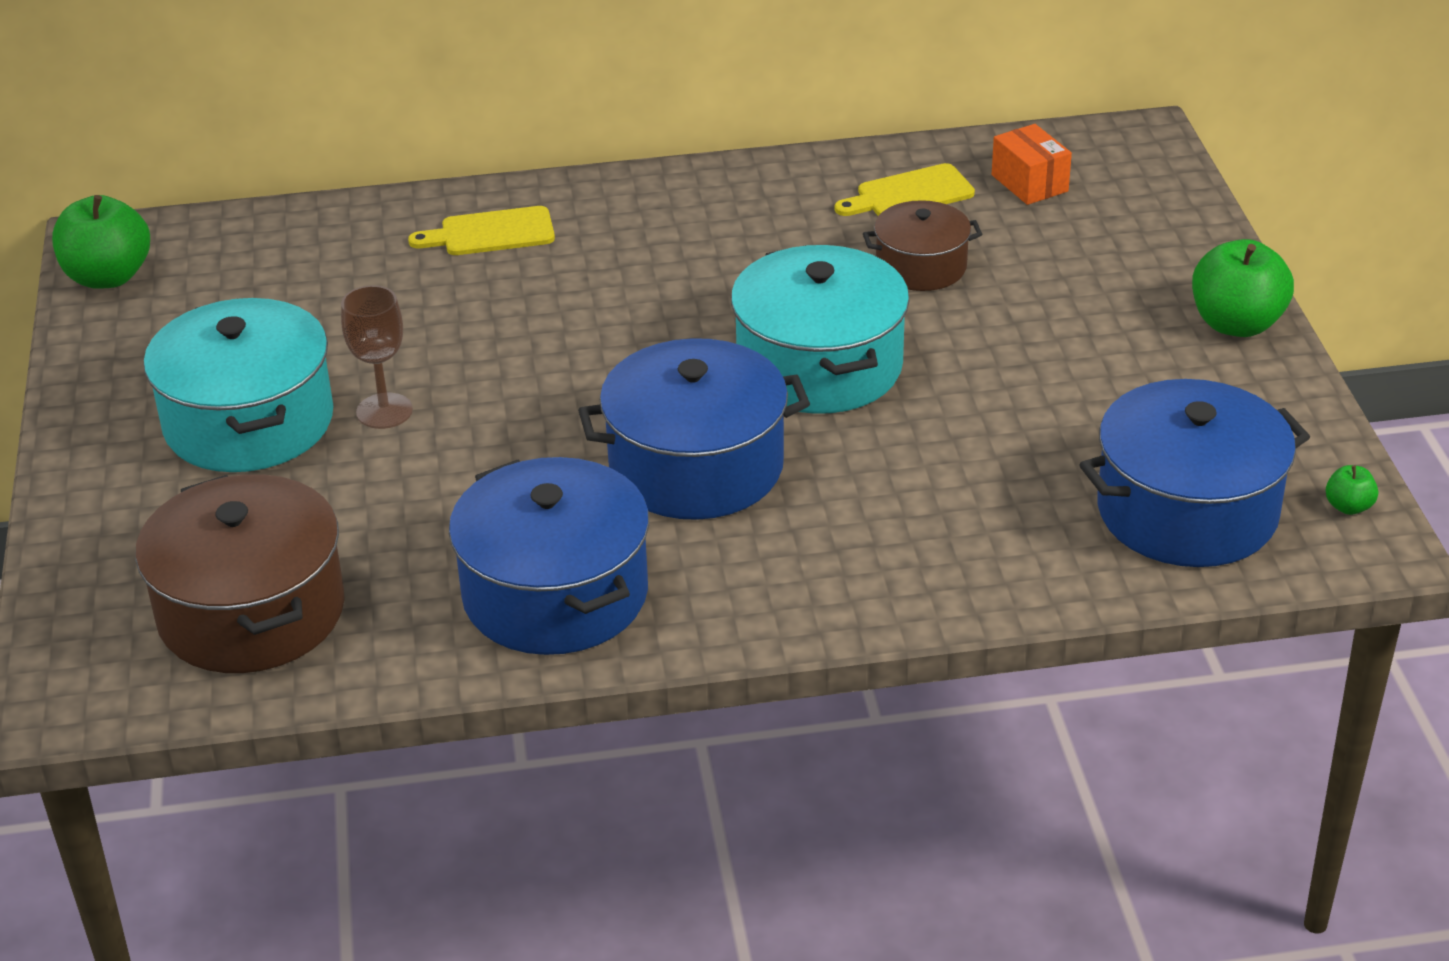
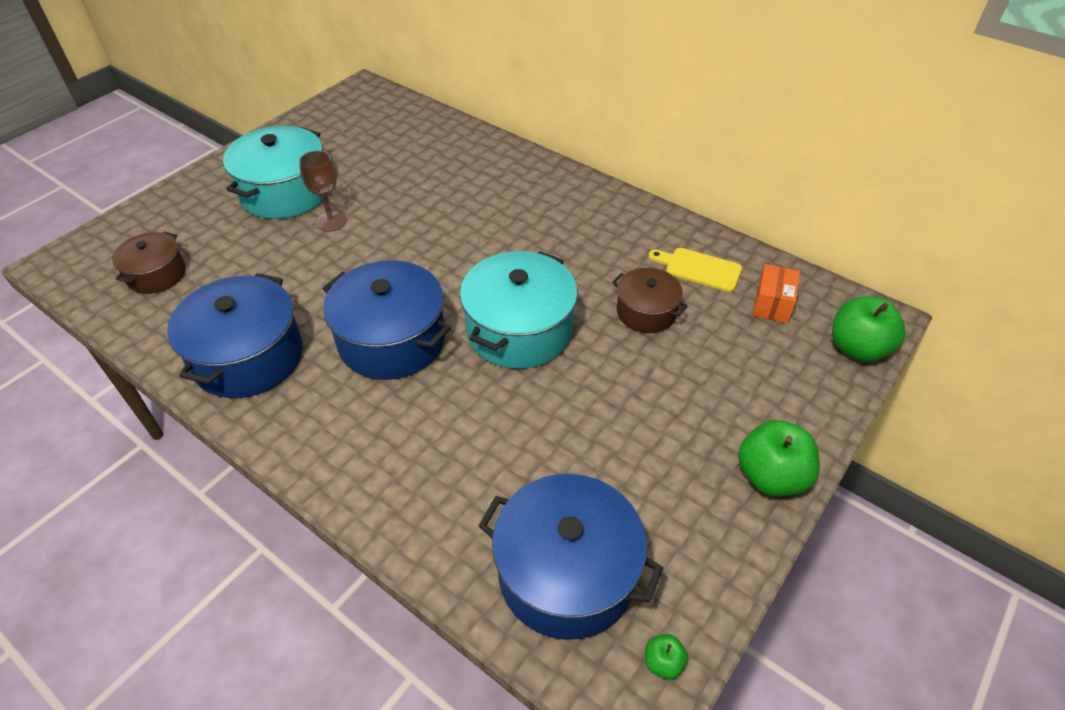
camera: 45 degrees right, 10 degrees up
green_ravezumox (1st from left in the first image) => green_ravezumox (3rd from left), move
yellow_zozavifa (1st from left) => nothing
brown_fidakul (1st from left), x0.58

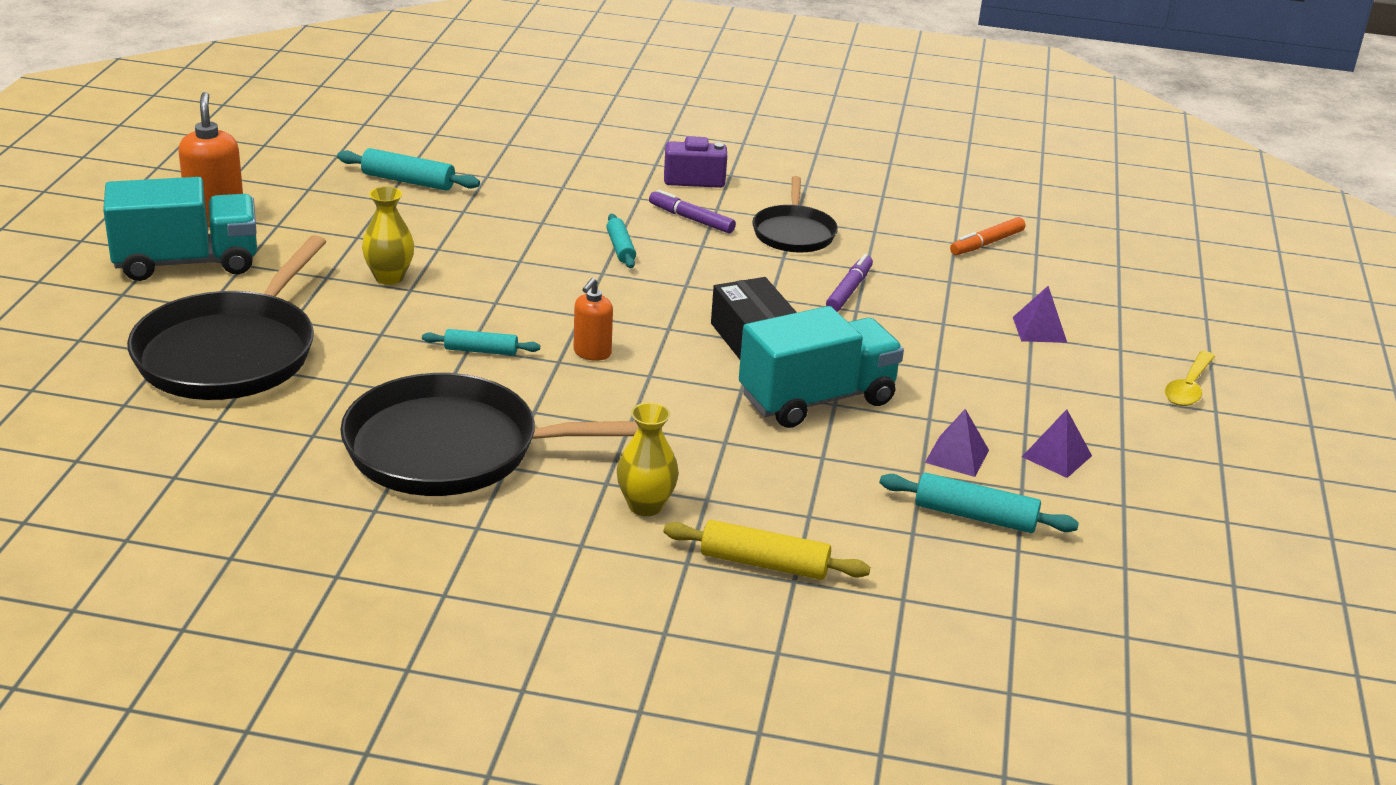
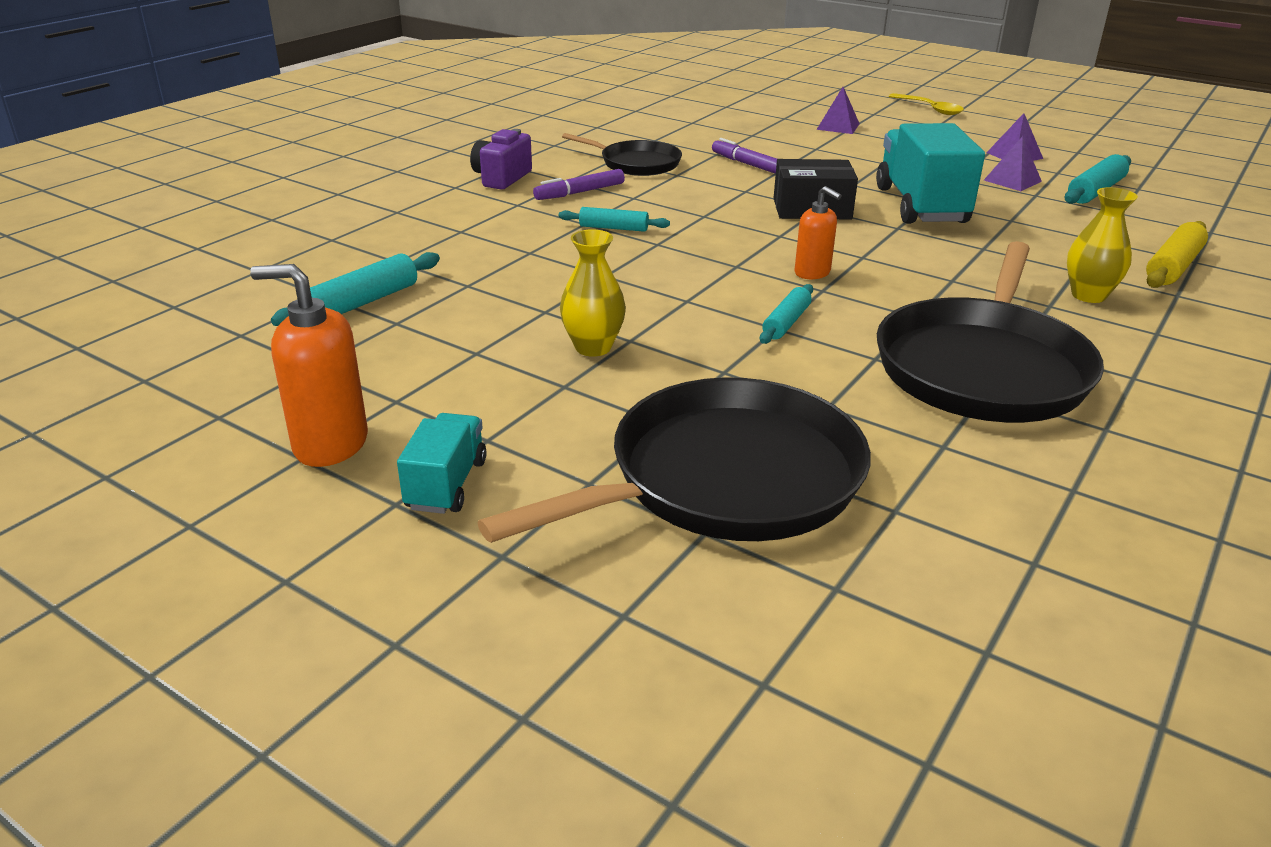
camera: 65 degrees left, 0 degrees up
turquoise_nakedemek (1st from left), x0.53
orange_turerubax => nothing
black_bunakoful (1st from left in the first image) => black_bunakoful (2nd from left), 75 degrees counterclockwise

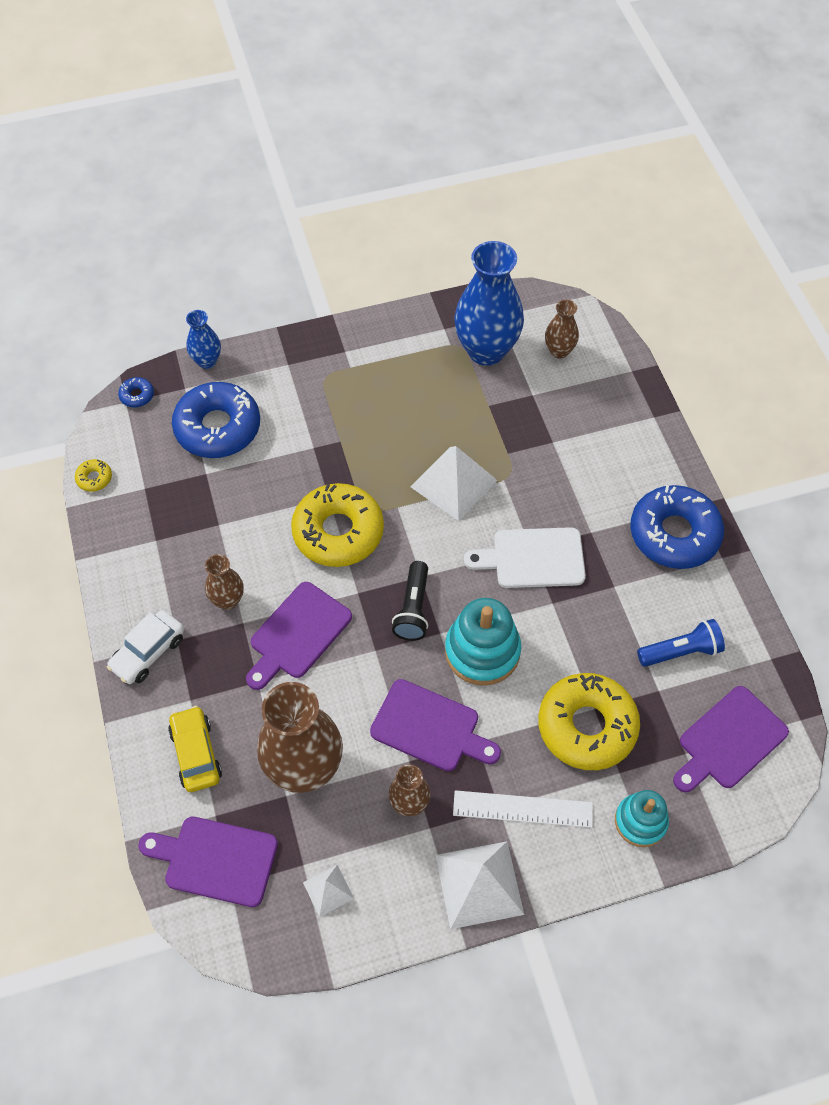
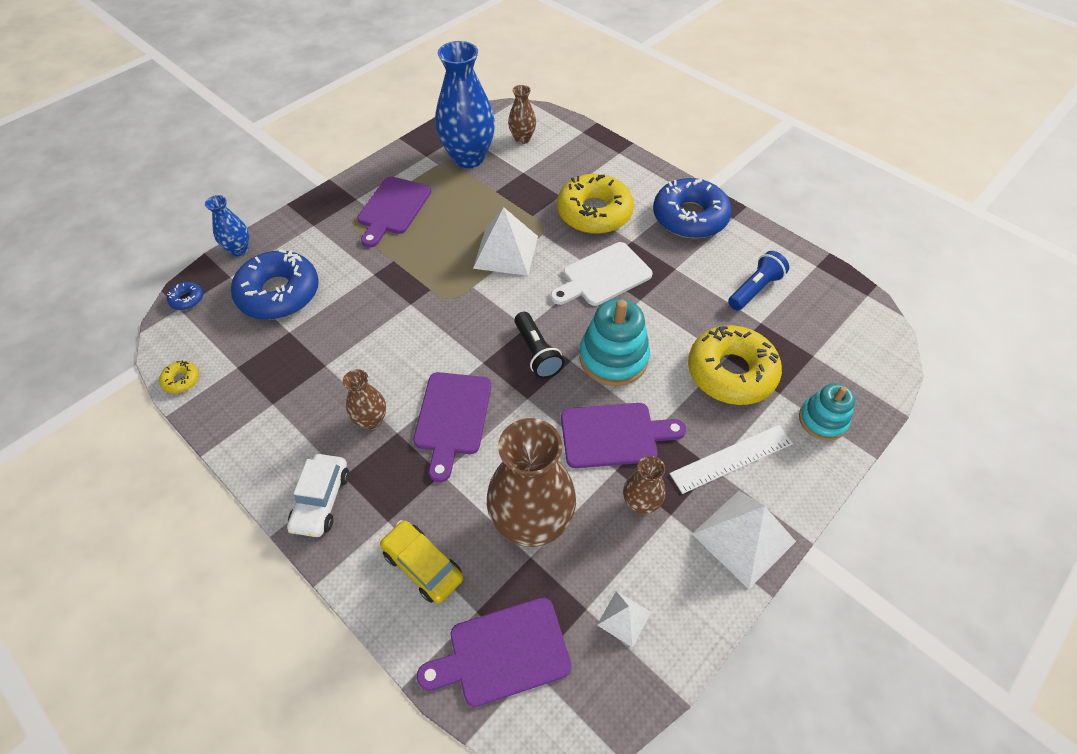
camera: 30 degrees left, 5 degrees down
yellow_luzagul (2nd from left), move
purple_zozavifa (4th from left in the first image) => purple_zozavifa (1st from left), move

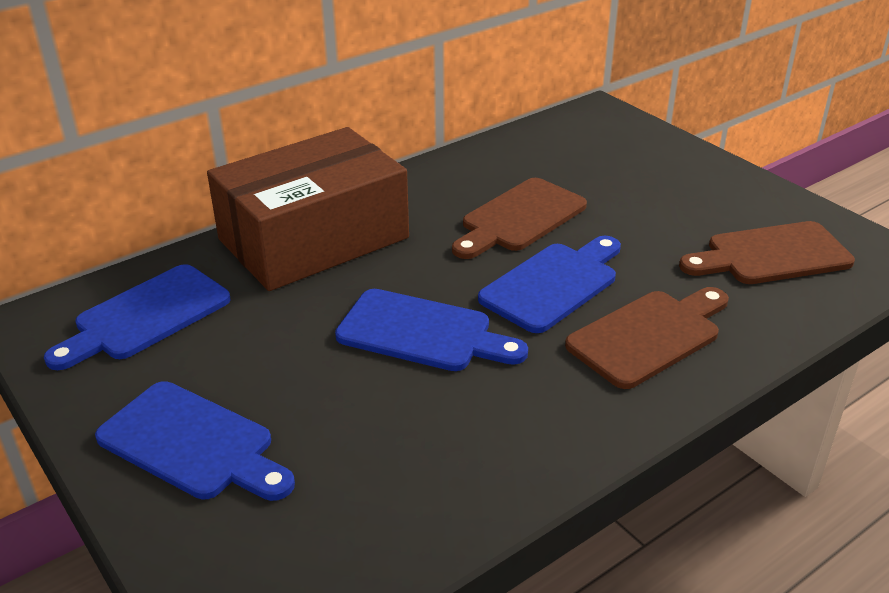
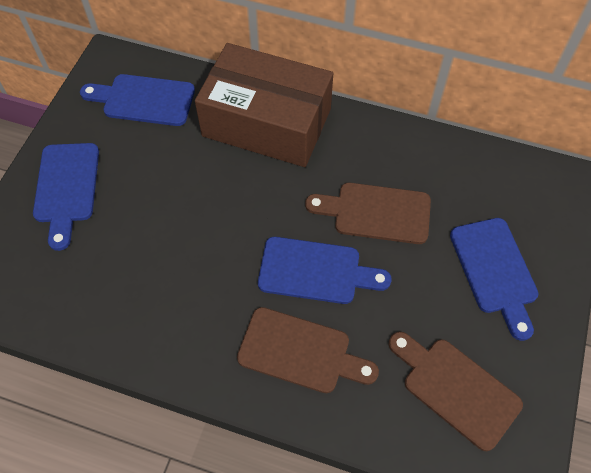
camera: 55 degrees right, 25 degrees up
blue_zozavifa (3rd from left in the first image) => blue_zozavifa (4th from left), move

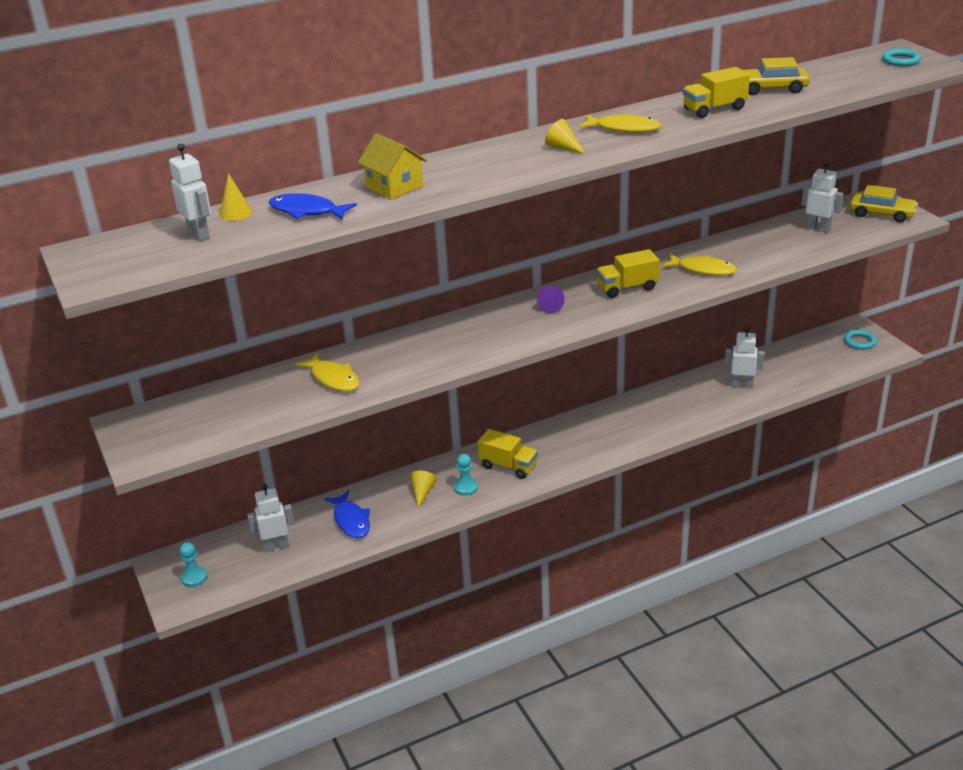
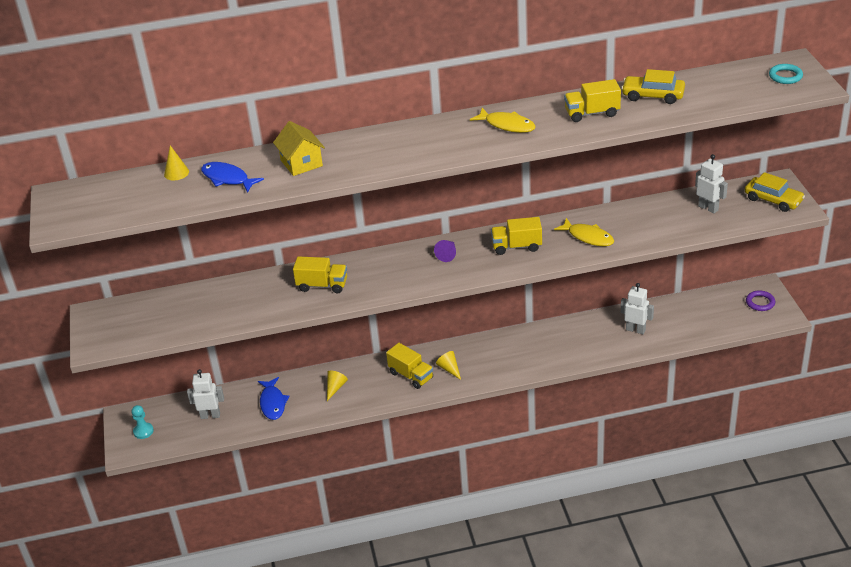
camera: 15 degrees right, 5 degrees up
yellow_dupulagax (3rd from left), move
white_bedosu (1st from left) => nothing
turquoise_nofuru (1st from left) => purple_nofuru
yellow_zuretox (1st from left) => nothing
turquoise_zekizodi (2nd from left) => nothing
nothing => yellow_nakedemek (1st from left)

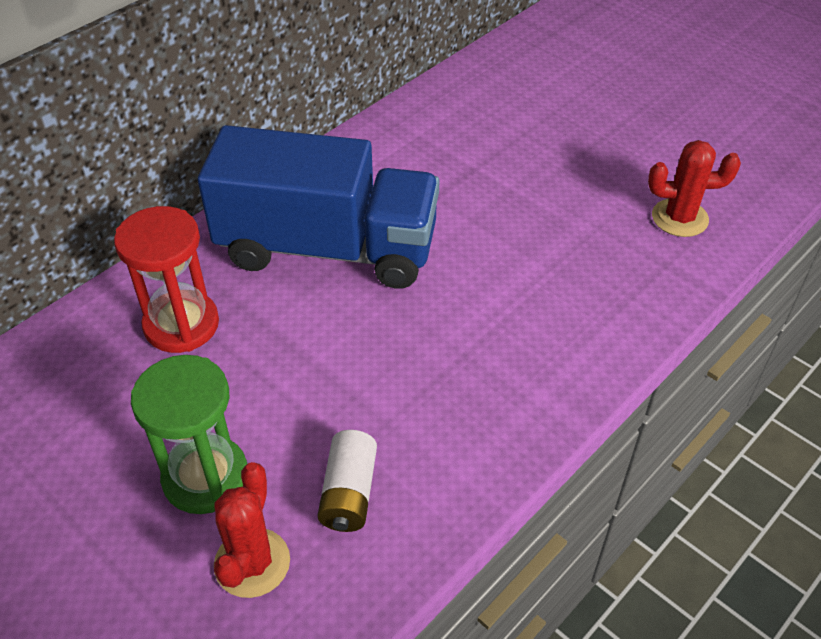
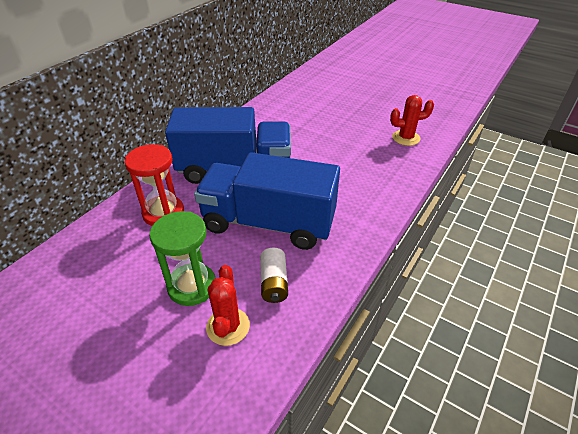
camera: 10 degrees left, 5 degrees down
nothing => blue_nakedemek (2nd from left)

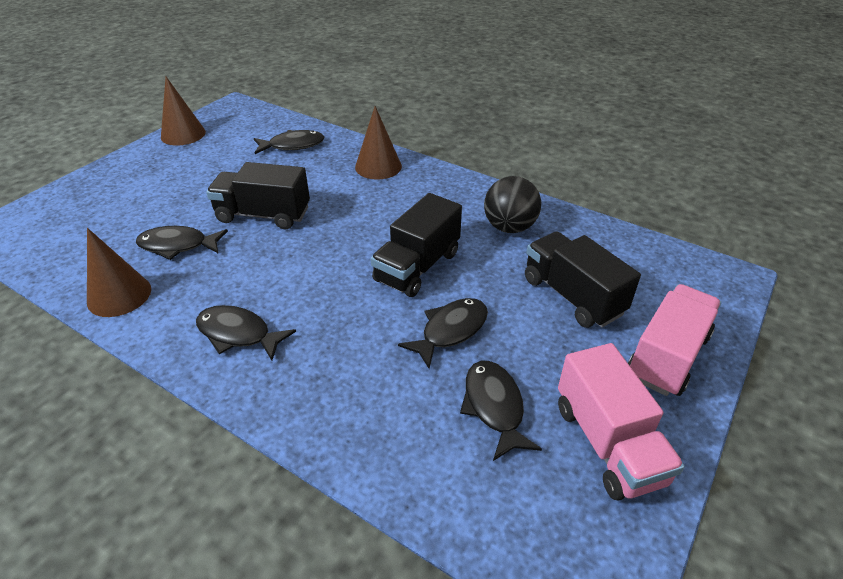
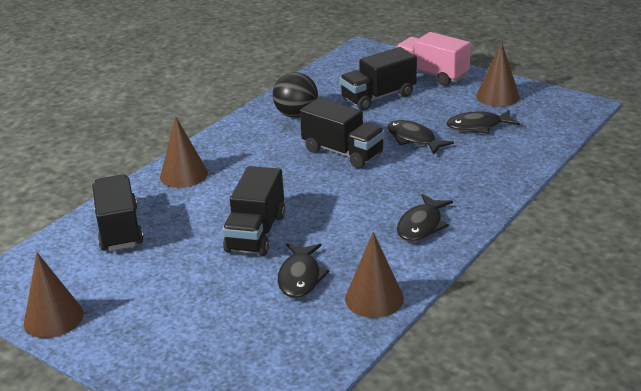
camera: 85 degrees left, 10 degrees down
black_zuretox (3rd from left) => black_nakedemek (1st from left)
pink_nakedemek (1st from left) => brown_dupulagax (4th from left)

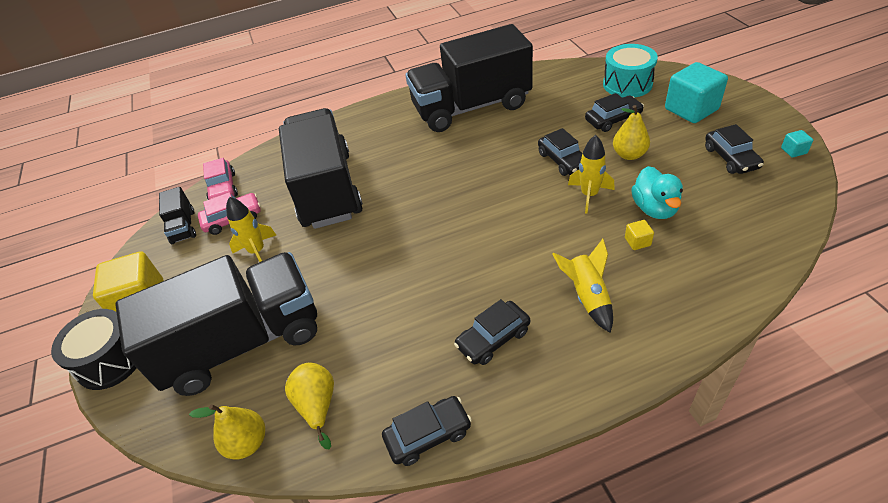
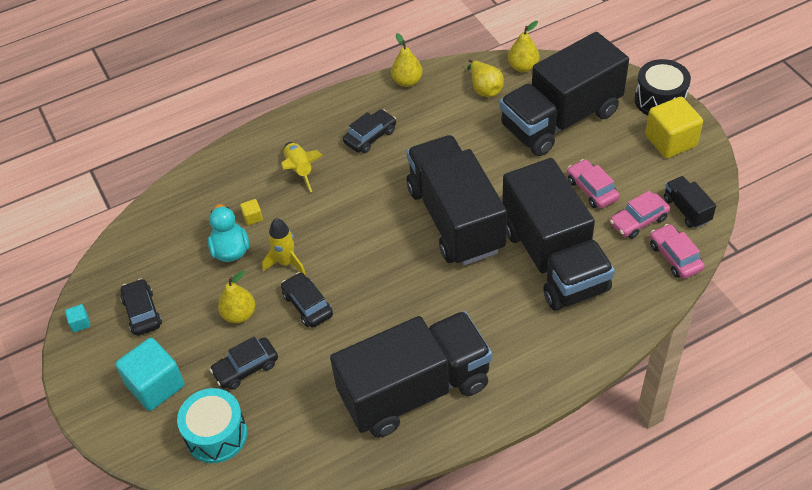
camera: 170 degrees right, 5 degrees up
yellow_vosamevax (1st from left) => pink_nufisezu (1st from left)
black_nufisezu (1st from left) => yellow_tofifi (2nd from left)
nothing => black_nakedemek (2nd from left)

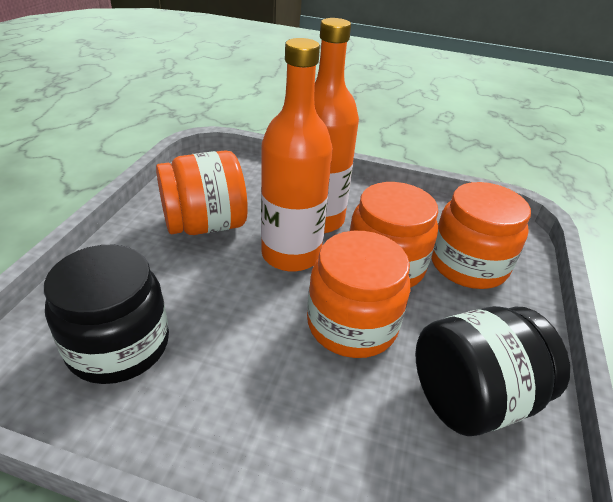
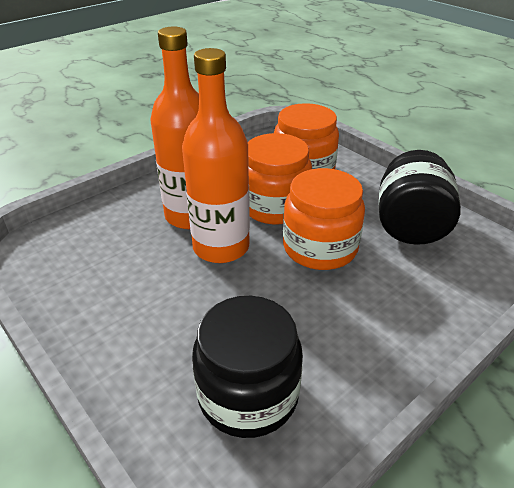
camera: 55 degrees left, 0 degrees up
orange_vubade (1st from left) => nothing

